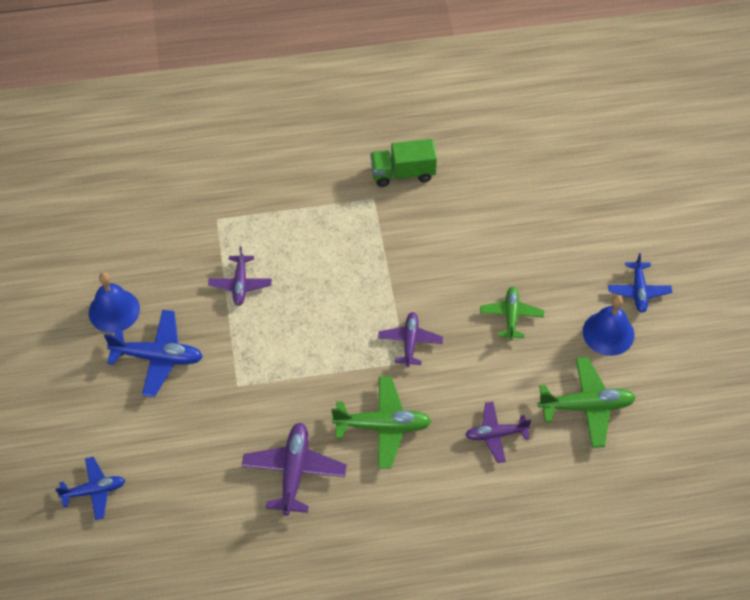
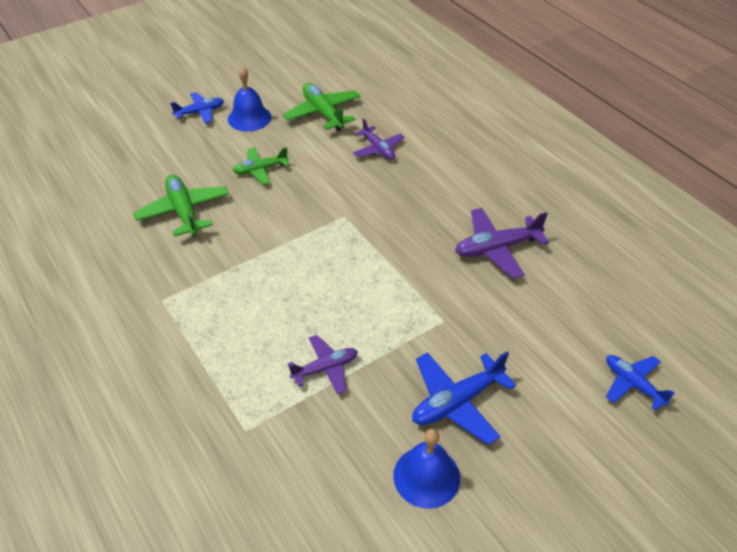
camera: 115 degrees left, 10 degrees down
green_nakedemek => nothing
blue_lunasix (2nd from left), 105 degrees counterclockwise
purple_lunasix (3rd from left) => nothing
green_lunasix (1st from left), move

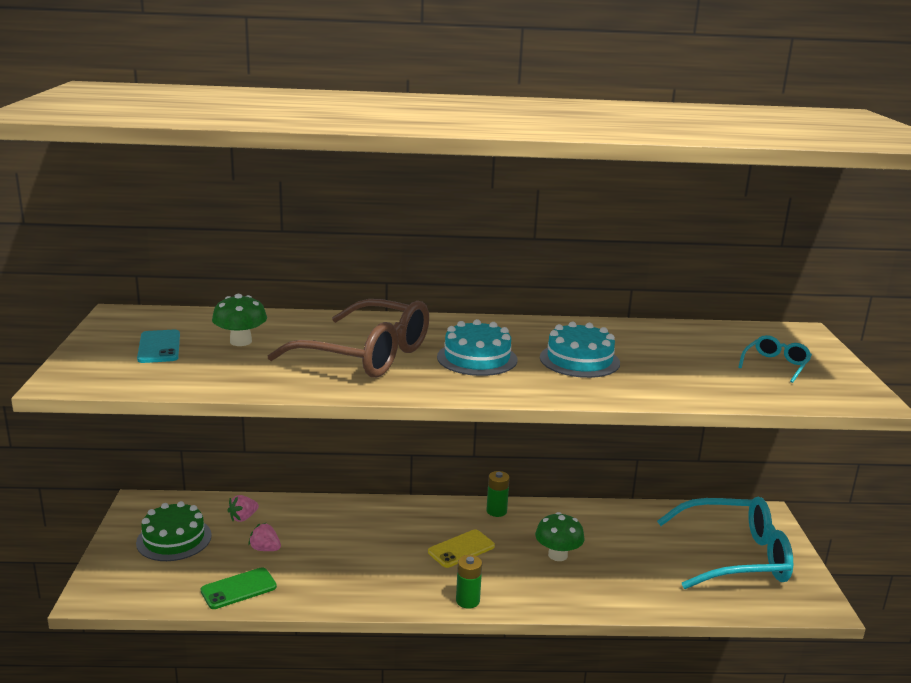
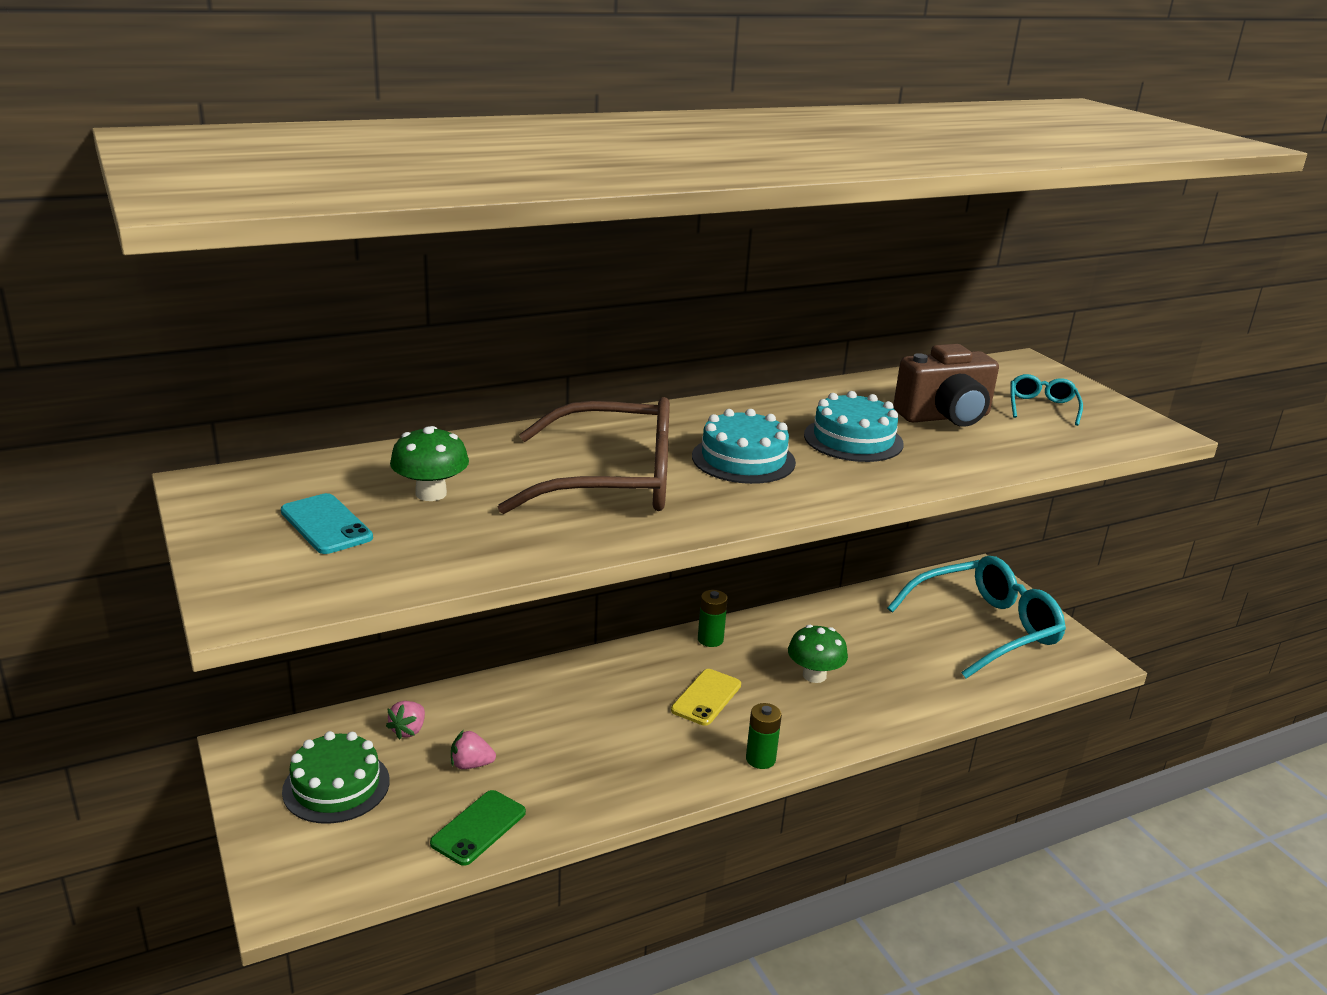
camera: 25 degrees left, 5 degrees up
nothing => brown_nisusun

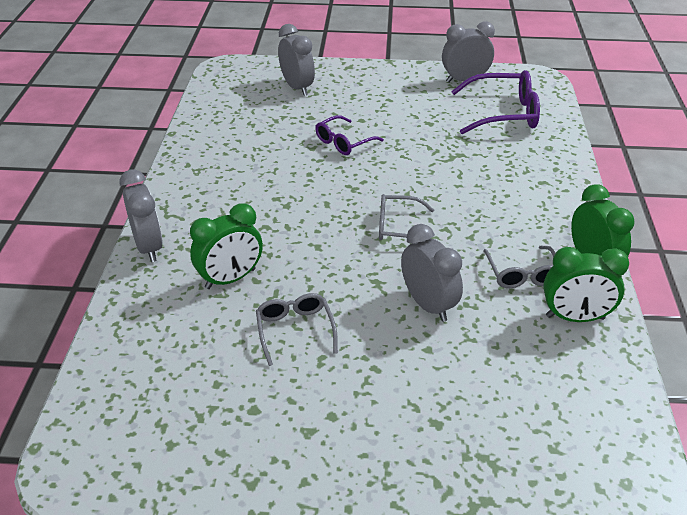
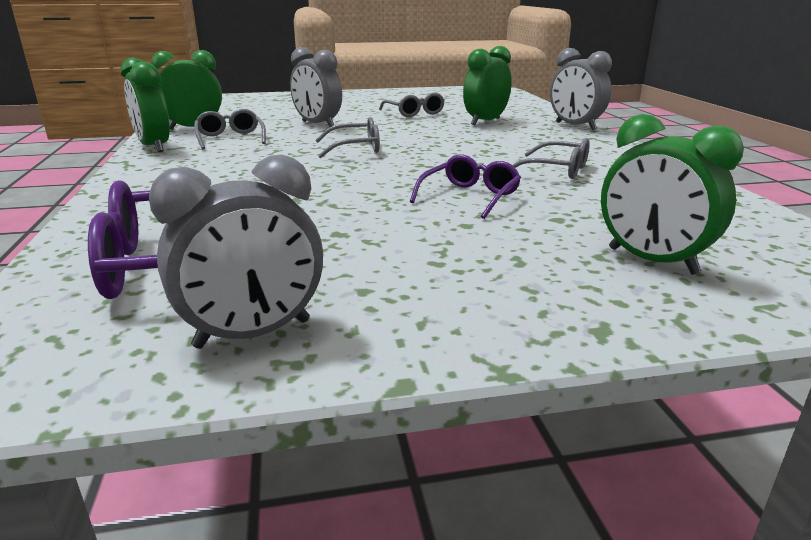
camera: 165 degrees right, 15 degrees down
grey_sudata (2nd from left) => green_sudata (4th from left)
nothing => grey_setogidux (4th from left)

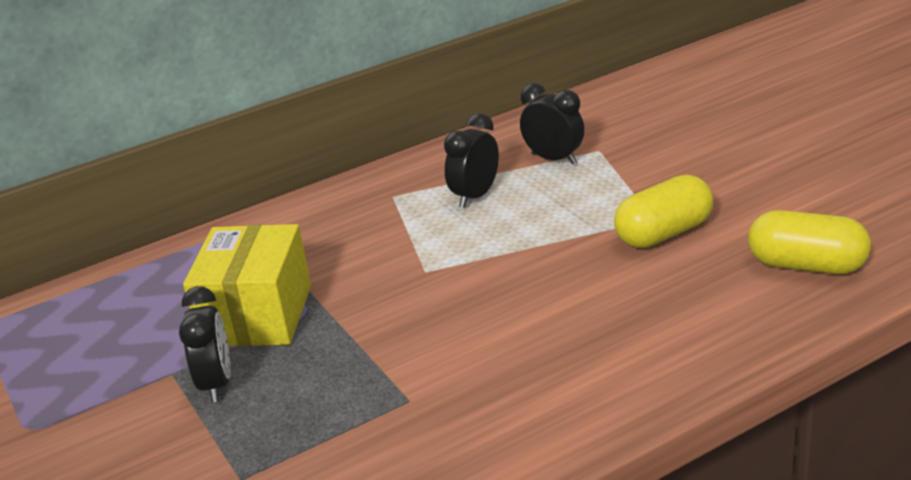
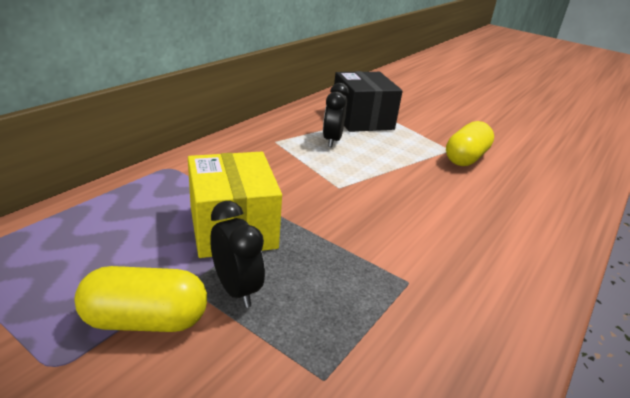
camera: 30 degrees left, 0 degrees up
black_sudata (3rd from left) => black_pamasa
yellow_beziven (2nd from left in the first image) => yellow_beziven (1st from left), move

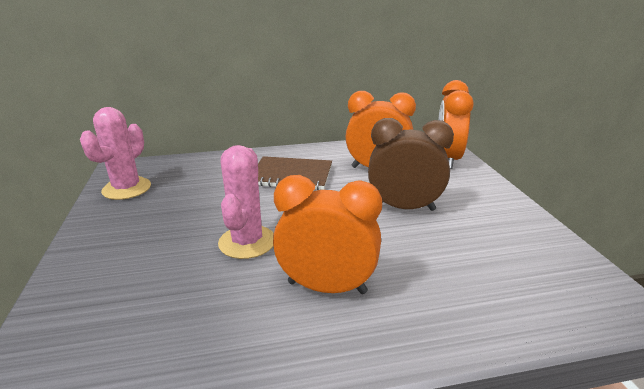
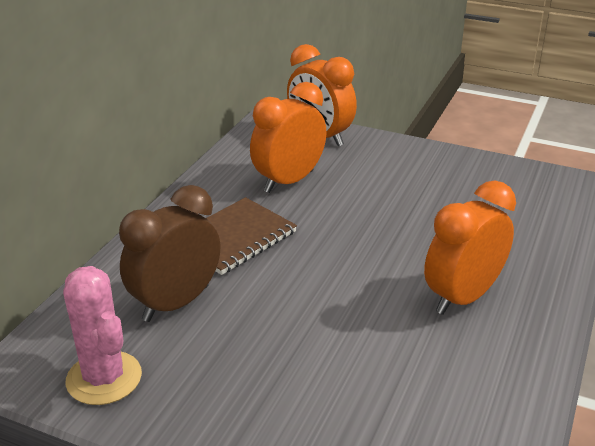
camera: 55 degrees left, 5 degrees up
brown_sudata, move
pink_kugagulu (2nd from left) => nothing

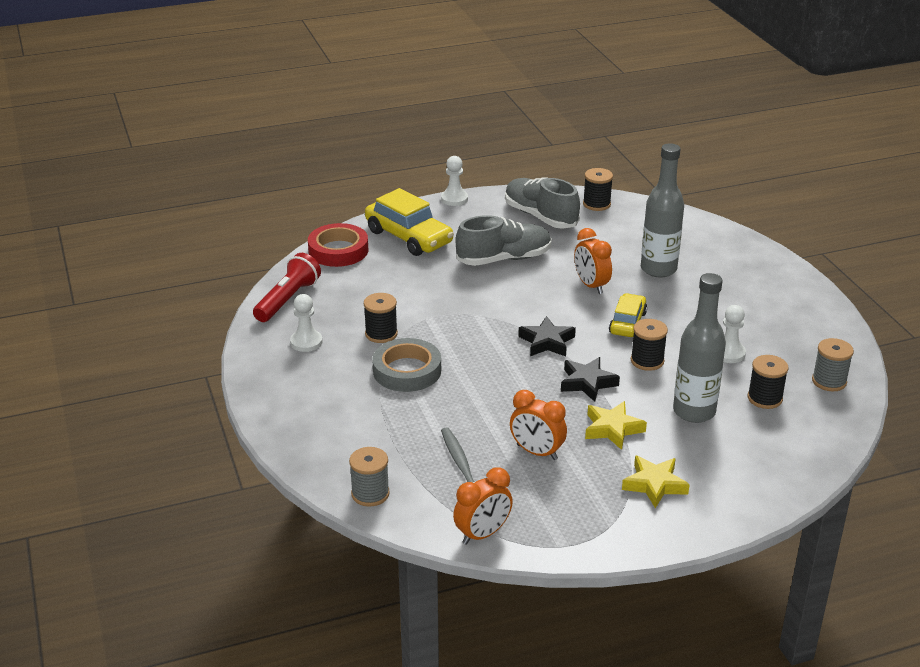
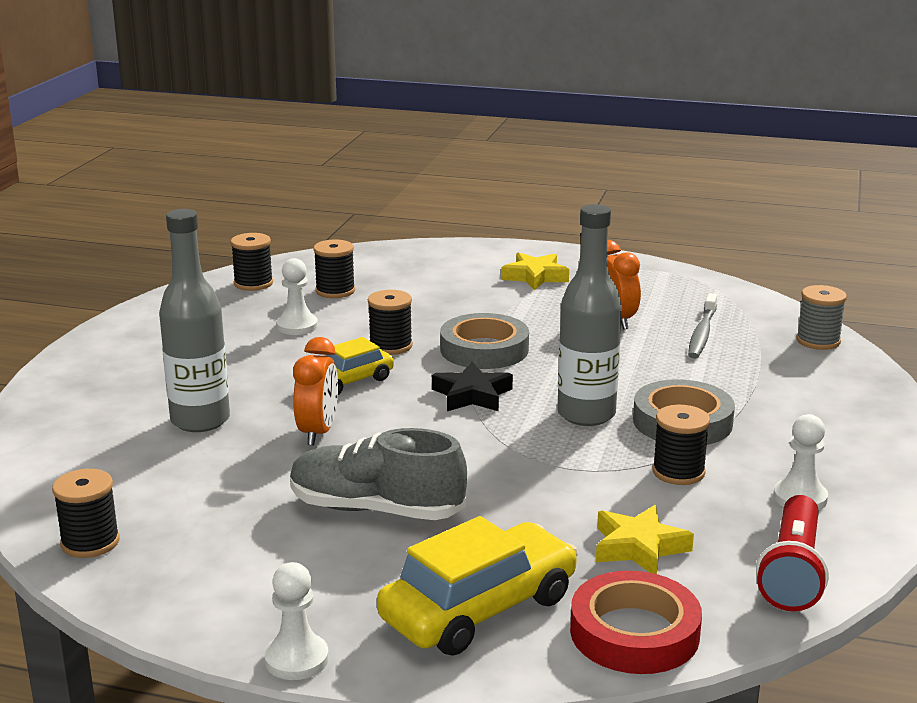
camera: 145 degrees left, 10 degrees down
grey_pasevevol (2nd from left) => nothing
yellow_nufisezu (1st from left in the first image) => yellow_nufisezu (2nd from left), 60 degrees clockwise
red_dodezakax, 45 degrees counterclockwise
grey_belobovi (2nd from left), move
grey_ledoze (2nd from left) => black_ledoze (2nd from left)
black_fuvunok (2nd from left) => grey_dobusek (1st from left)
yellow_fuvunok (1st from left in the first image) => yellow_fuvunok (2nd from left), move
orange_sudata (1st from left) => nothing

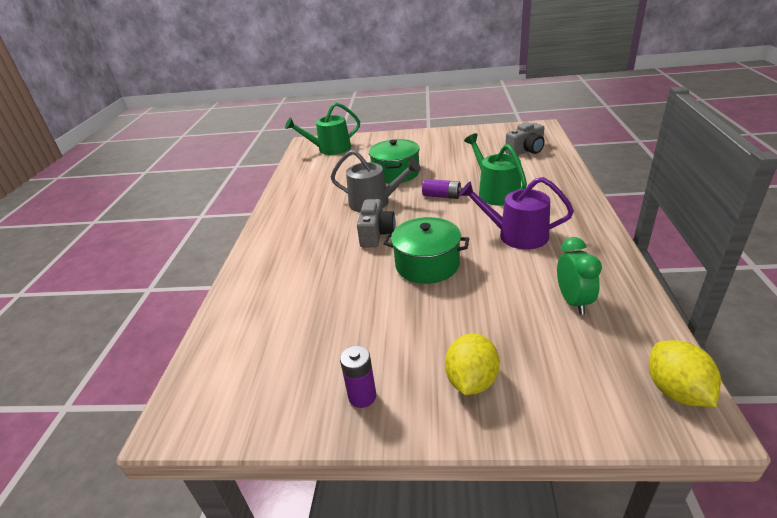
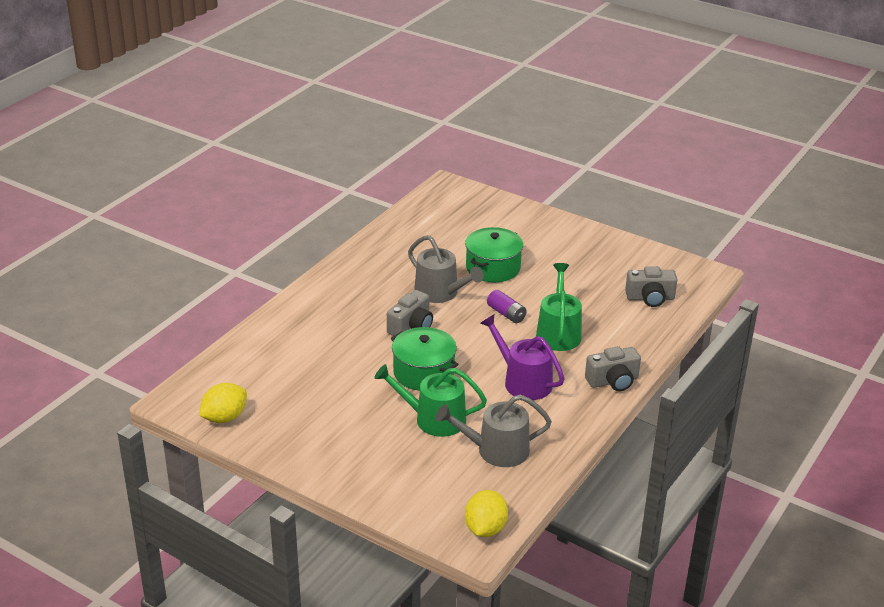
camera: 25 degrees right, 0 degrees up
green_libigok (1st from left), move
green_sudata => grey_libigok (2nd from left)
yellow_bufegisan (1st from left), move
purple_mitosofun (1st from left) => nothing
nothing => grey_nisusun (2nd from left)

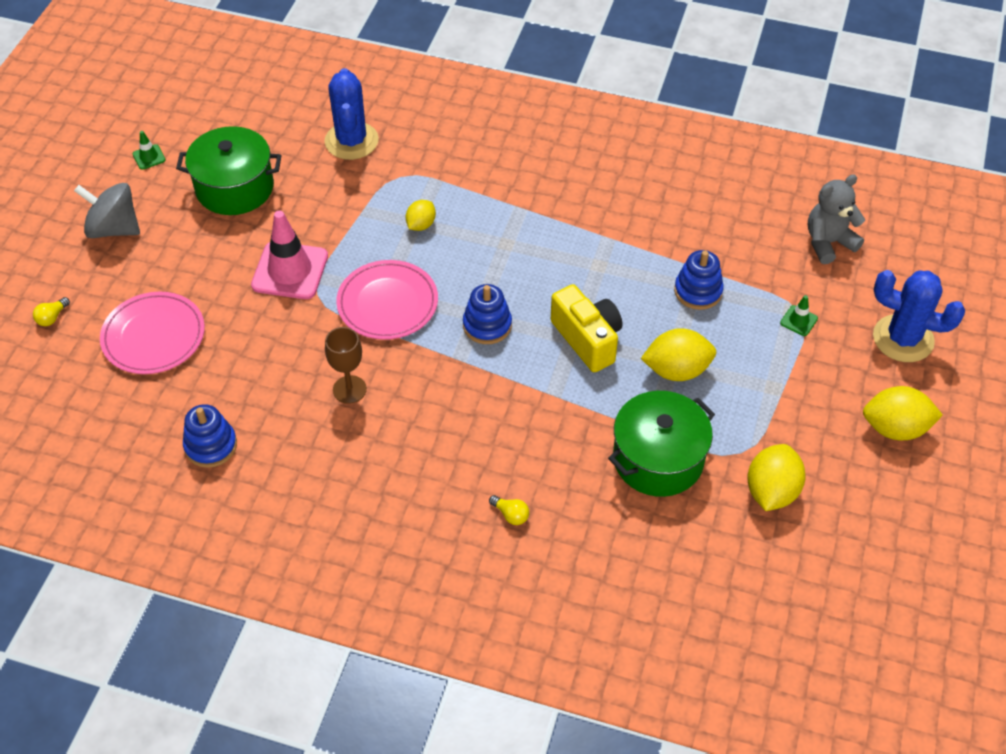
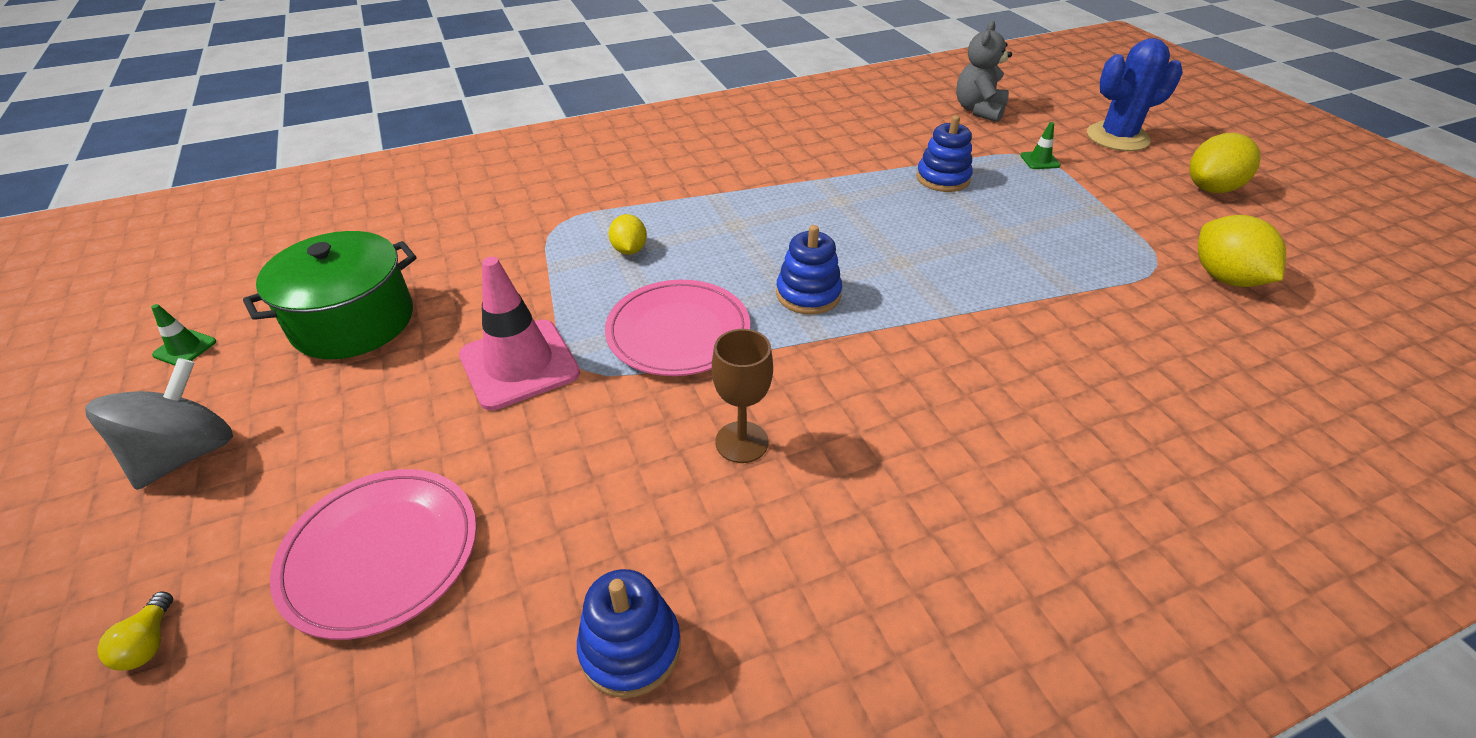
camera: 40 degrees left, 10 degrees down
blue_kugagulu (1st from left) => nothing
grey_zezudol, 135 degrees clockwise
yellow_nisusun => nothing
yellow_bufegisan (2nd from left) => nothing
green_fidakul (2nd from left) => nothing
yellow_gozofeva (2nd from left) => nothing

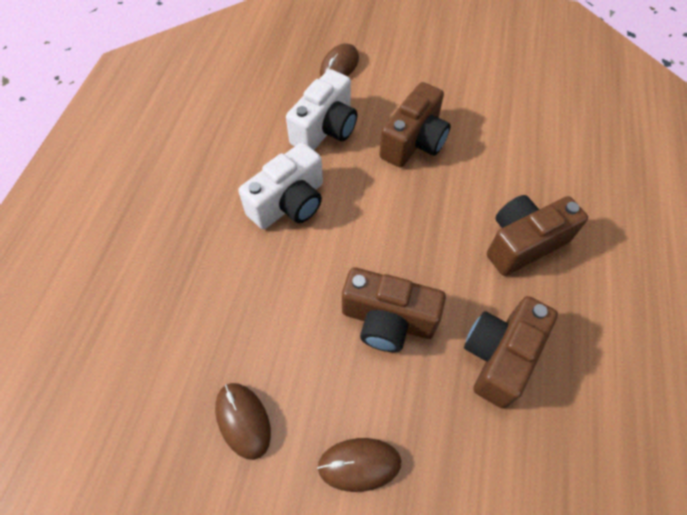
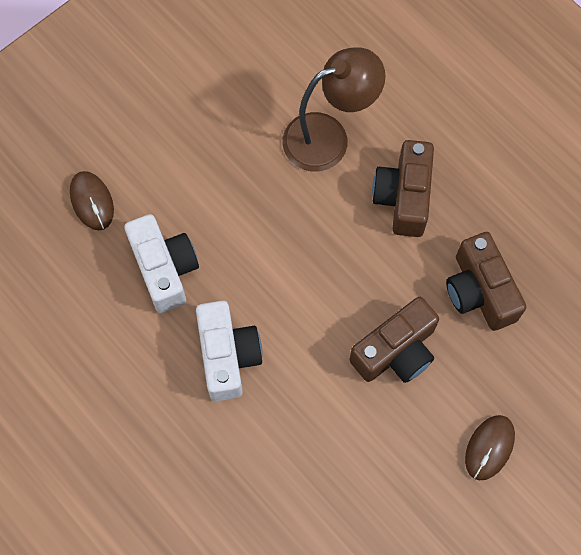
camera: 55 degrees left, 10 degrees up
brown_nisusun (2nd from left) => nothing
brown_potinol (1st from left) => nothing
nothing => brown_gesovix

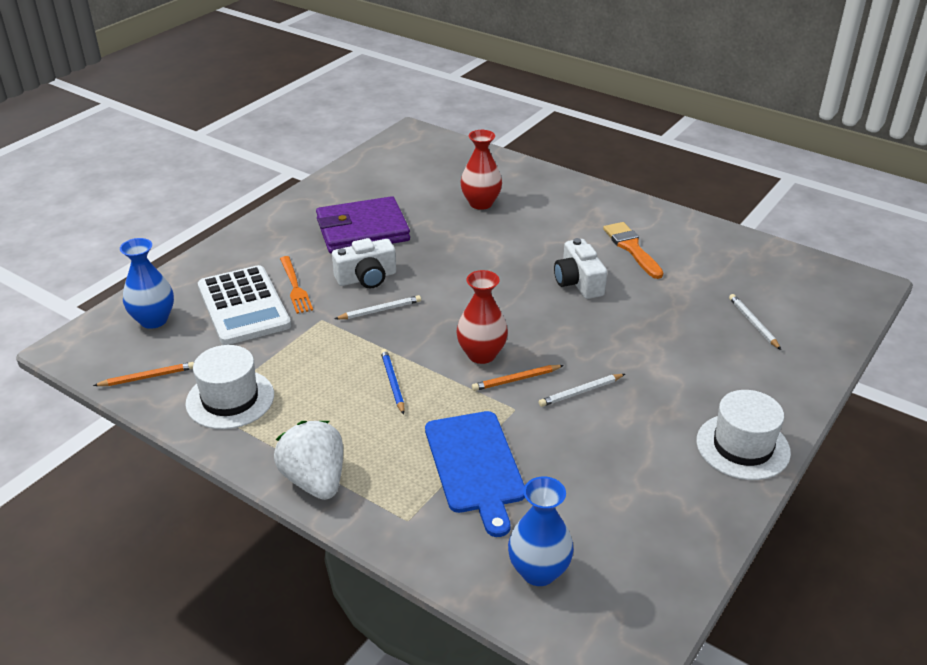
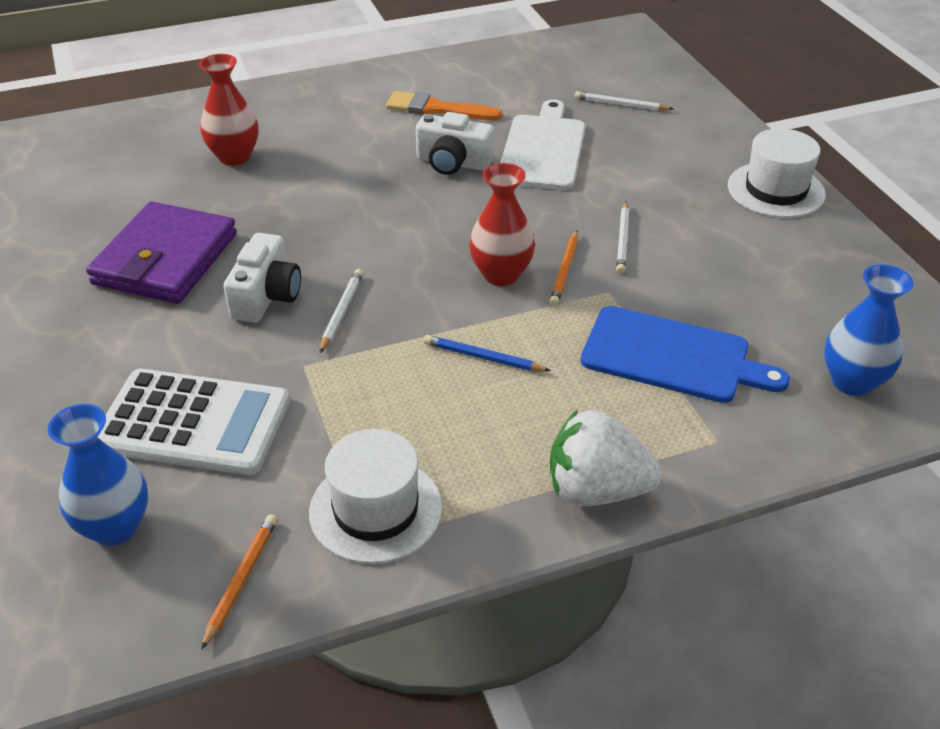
camera: 55 degrees left, 5 degrees up
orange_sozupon => nothing
nothing => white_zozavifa

